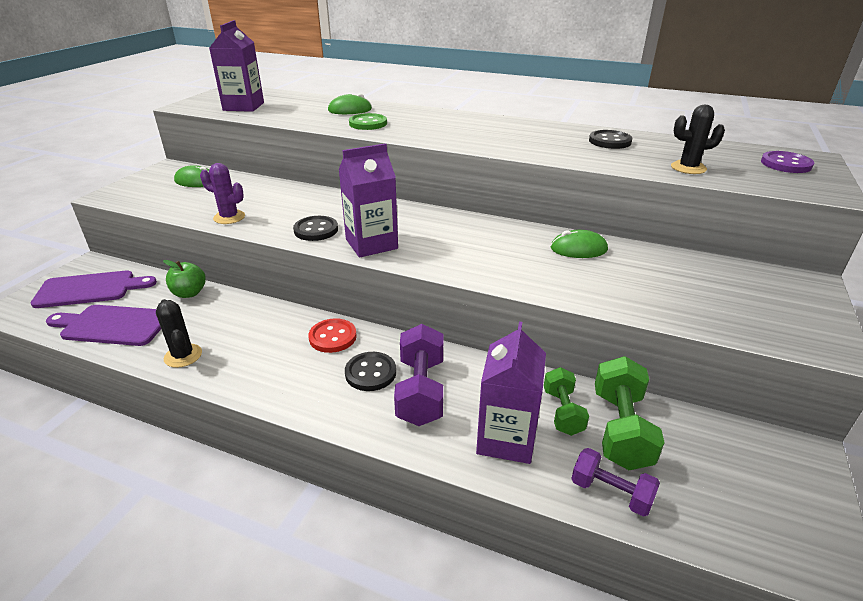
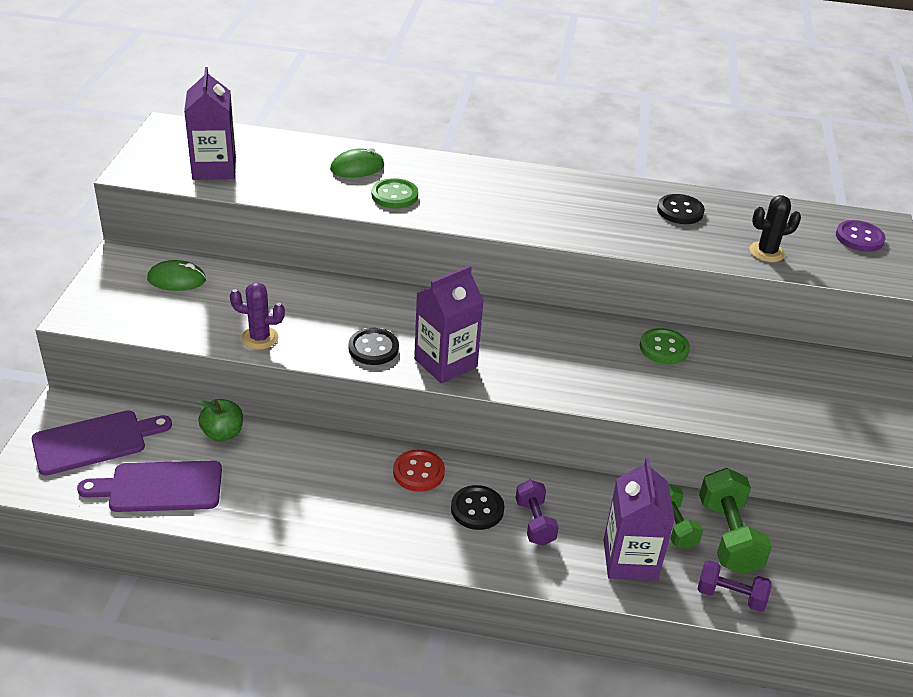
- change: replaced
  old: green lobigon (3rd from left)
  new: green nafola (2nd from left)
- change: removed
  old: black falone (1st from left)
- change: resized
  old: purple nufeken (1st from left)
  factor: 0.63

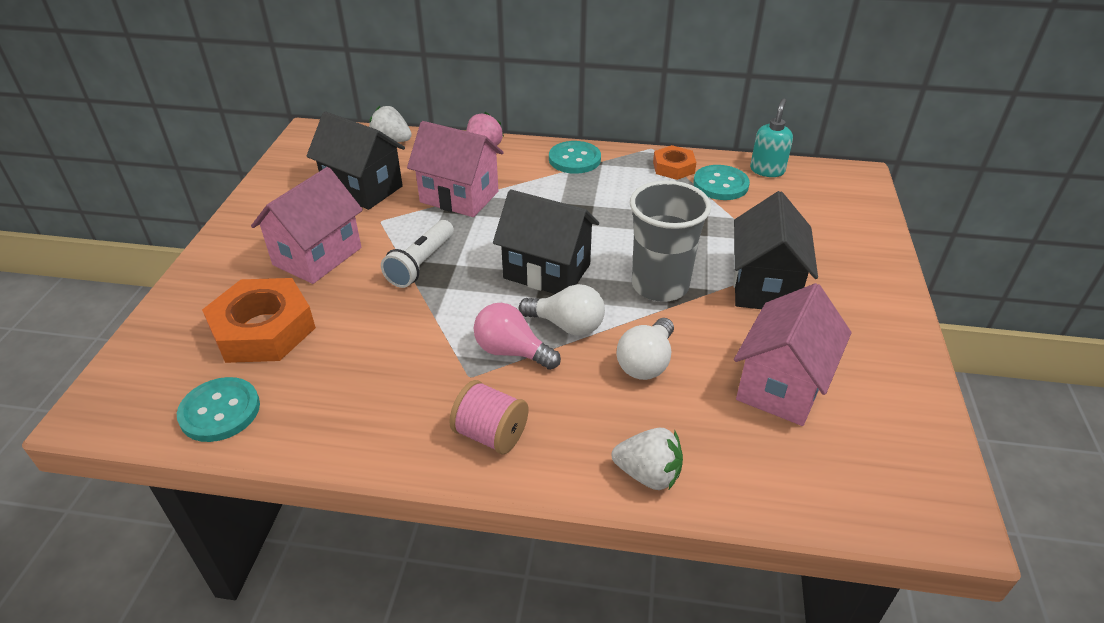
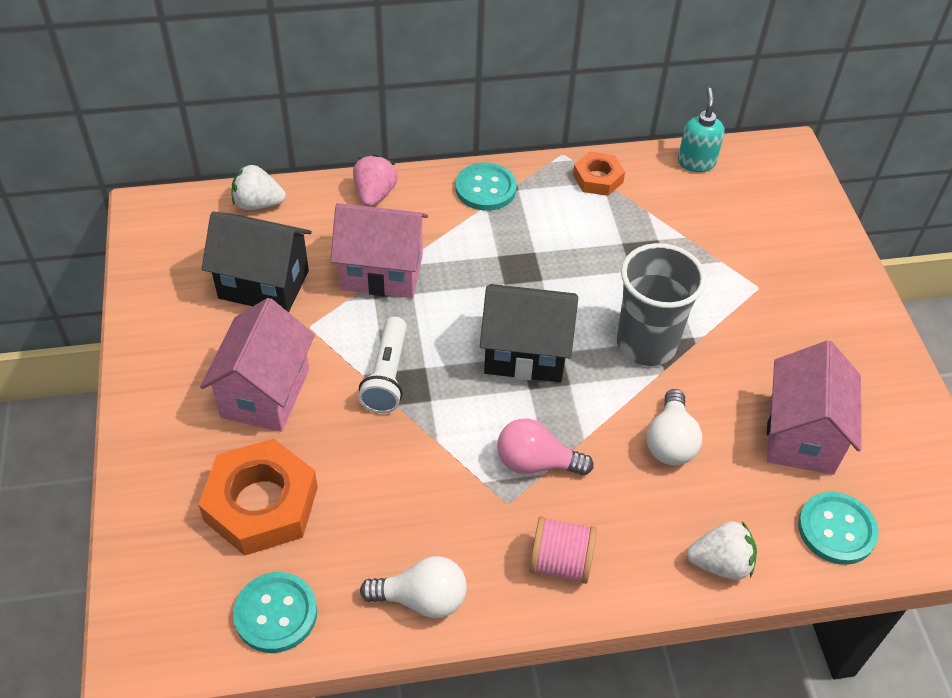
- change: moved
  old: turquoise nafola (3rd from left)
- change: removed
  old: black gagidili (3rd from left)
- change: moved
  old: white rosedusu (1st from left)

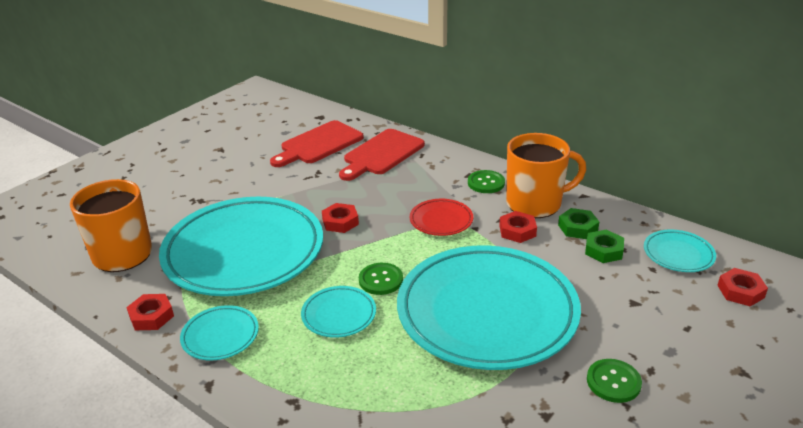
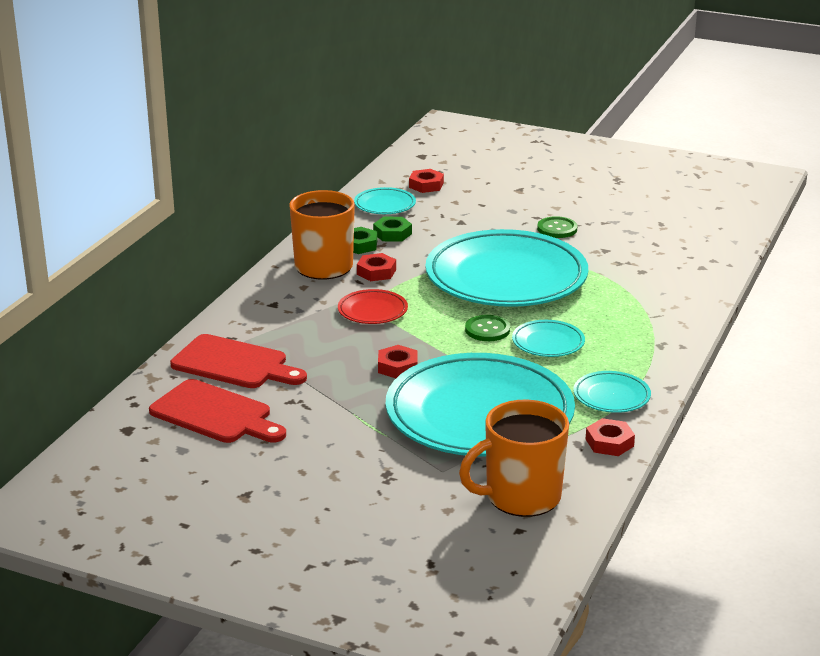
- change: removed
  old: green nafola (2nd from left)

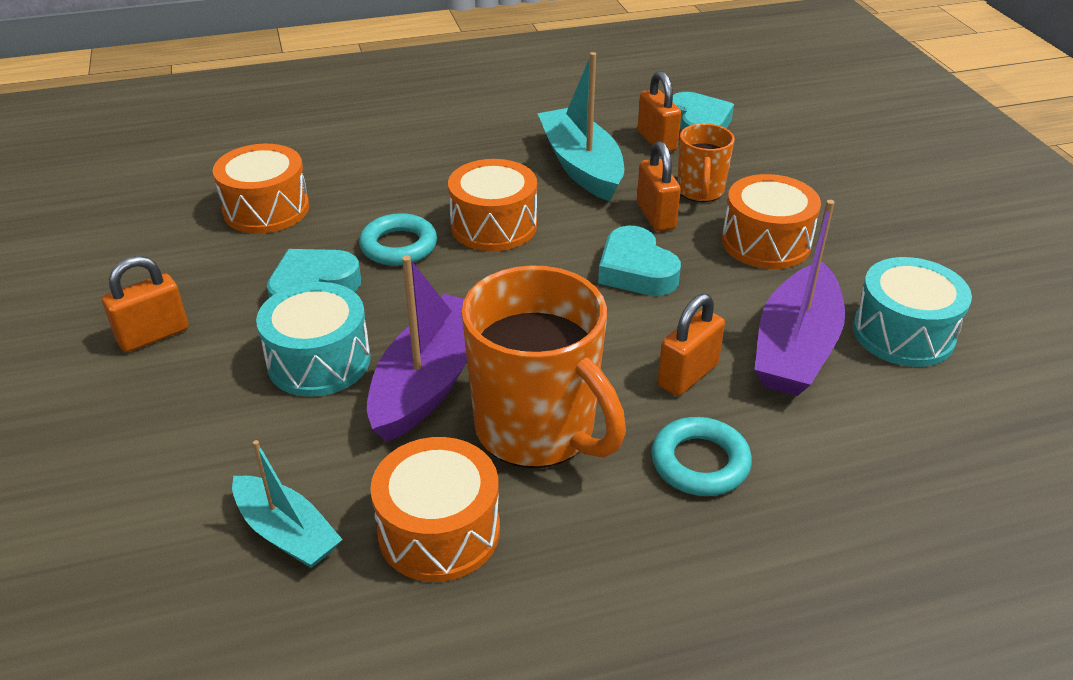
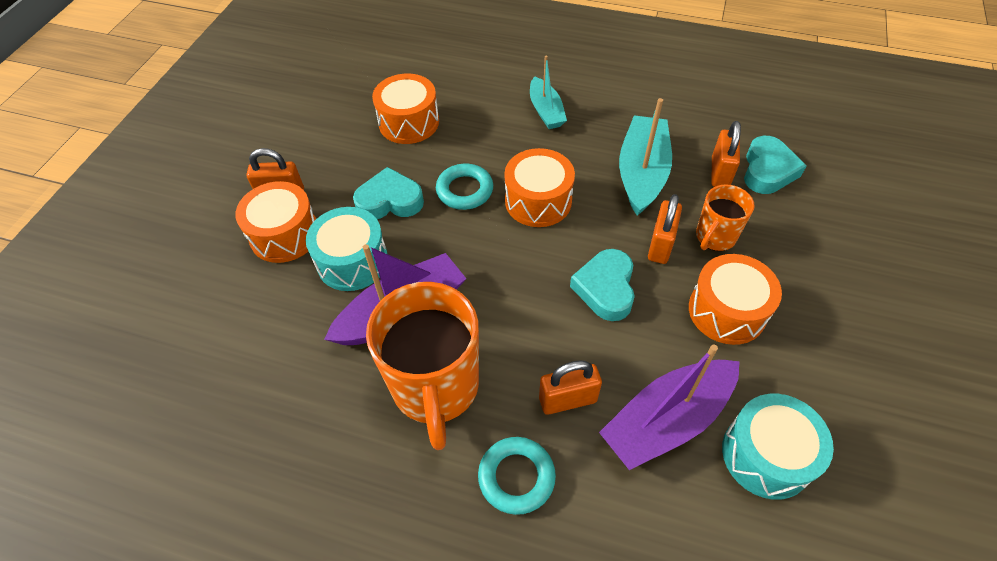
- change: moved
  old: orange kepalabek (2nd from left in the first image)
  new: orange kepalabek (1st from left)
- change: moved
  old: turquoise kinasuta (1st from left)

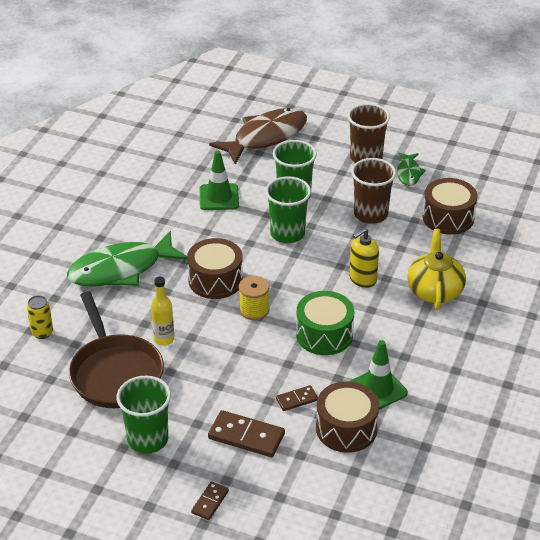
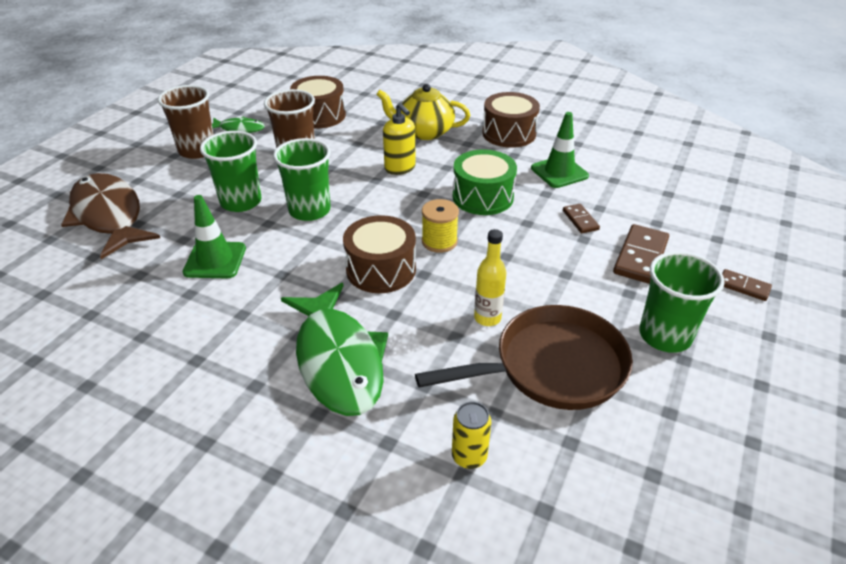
- change: moved
  old: brown kepalabek (2nd from left in the first image)
  new: brown kepalabek (3rd from left)

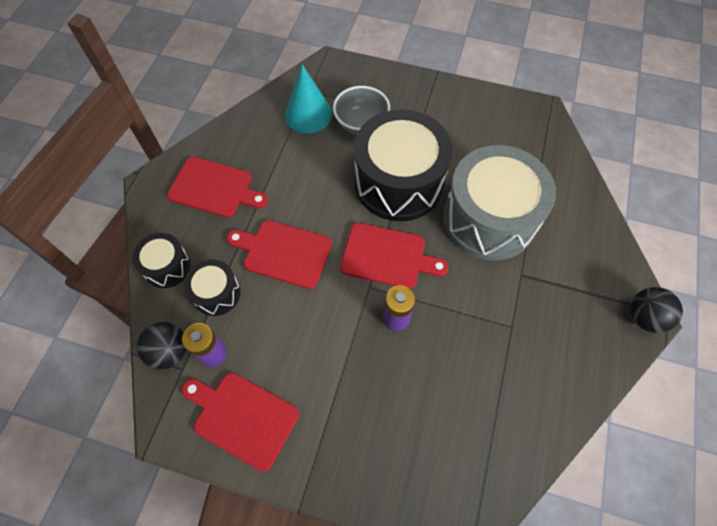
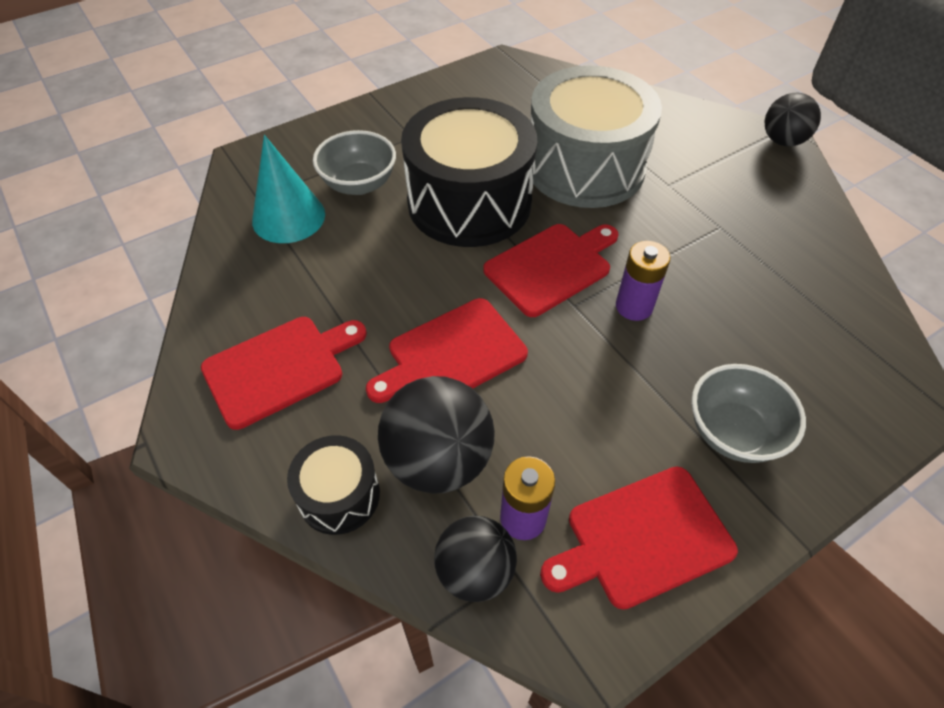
- change: replaced
  old: black kepalabek (2nd from left)
  new: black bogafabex (1st from left)
- change: added
  new: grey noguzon (2nd from left)

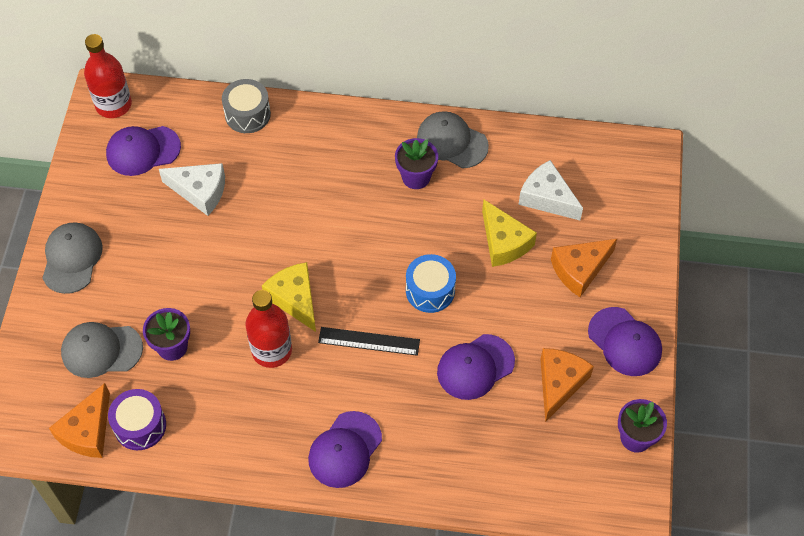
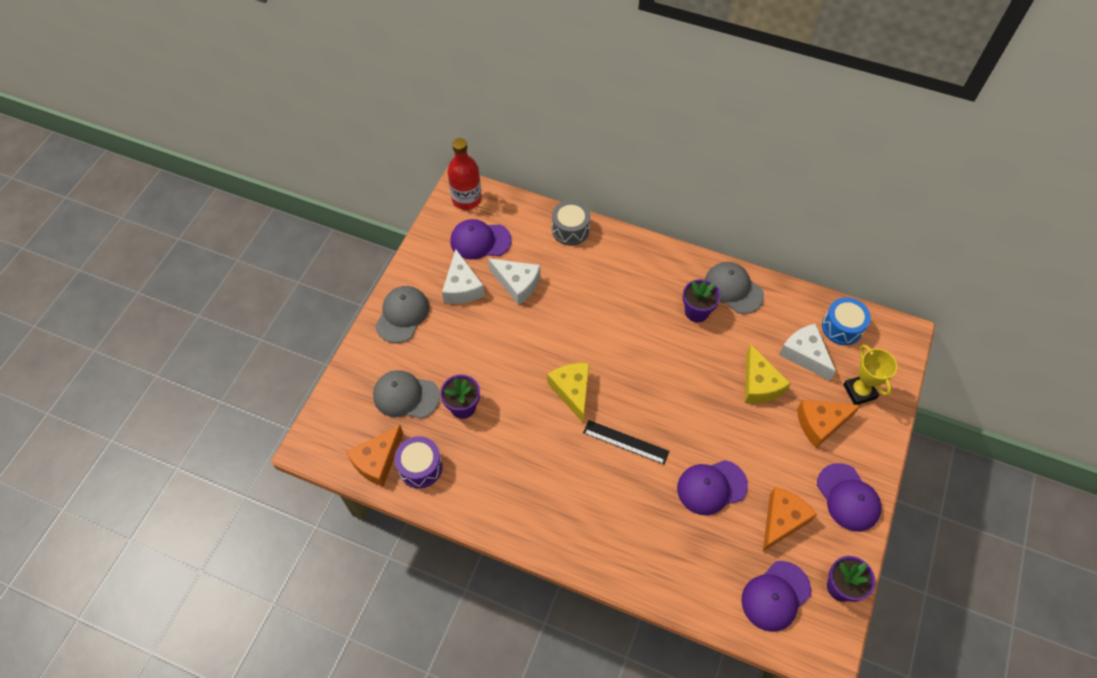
- change: moved
  old: blue kepalabek
- change: removed
  old: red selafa (2nd from left)
- change: moved
  old: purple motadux (2nd from left in the first image)
  new: purple motadux (3rd from left)
- change: added
  new: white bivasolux (1st from left)
- change: added
  new: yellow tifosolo

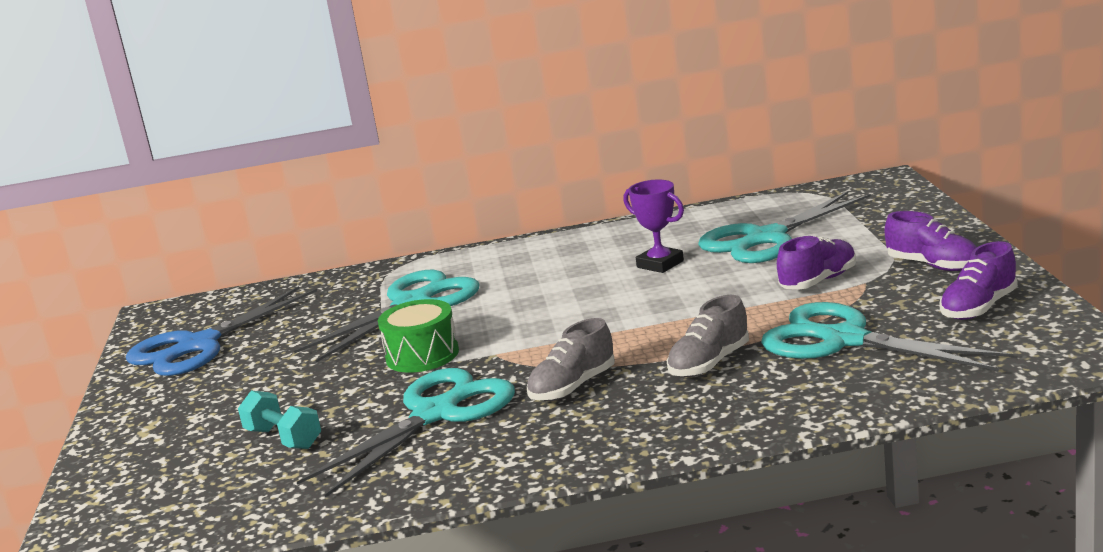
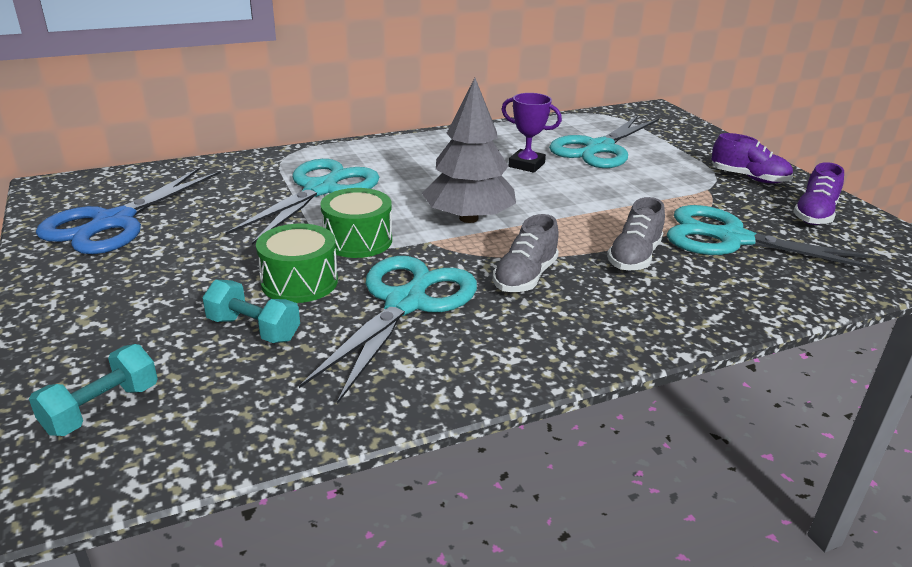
- change: removed
  old: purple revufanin (1st from left)
- change: added
  new: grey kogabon
- change: added
  new: green kepalabek (1st from left)
- change: added
  new: turquoise nufeken (1st from left)

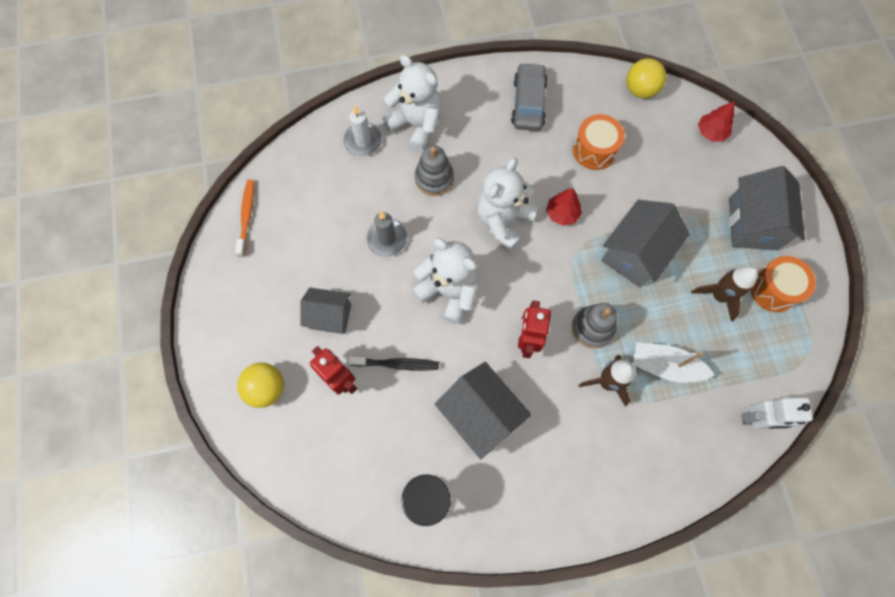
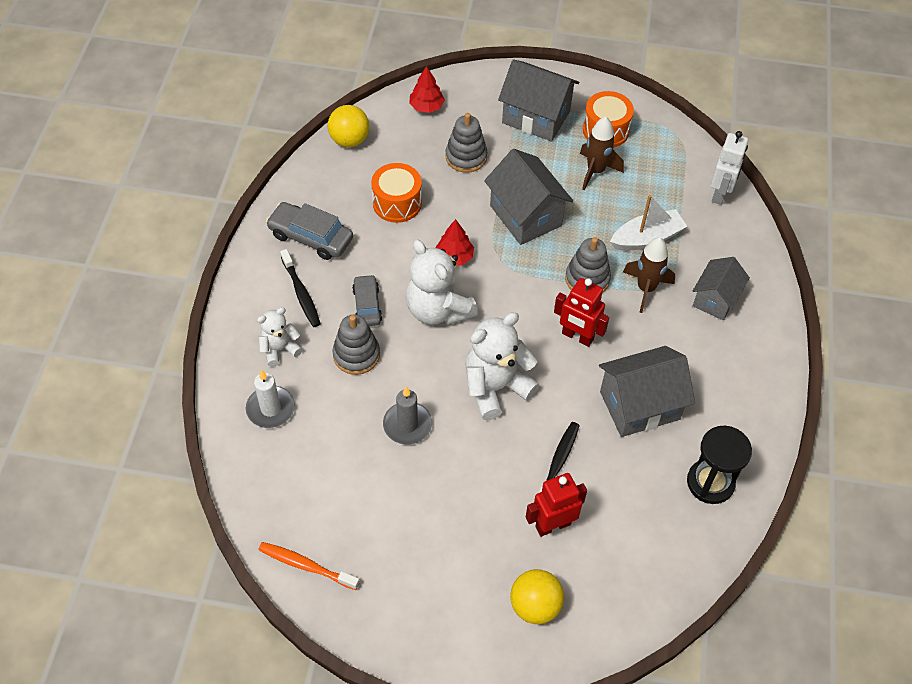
- change: resized
  old: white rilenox (1st from left)
  factor: 0.57
- change: moved
  old: grey gagidili (1st from left in the first image)
  new: grey gagidili (4th from left)
- change: turned
  old: white kinasuta
  degrees: -150
- change: added
  new: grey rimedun (2nd from left)
- change: added
  new: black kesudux (1st from left)
- change: added
  new: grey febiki (2nd from left)

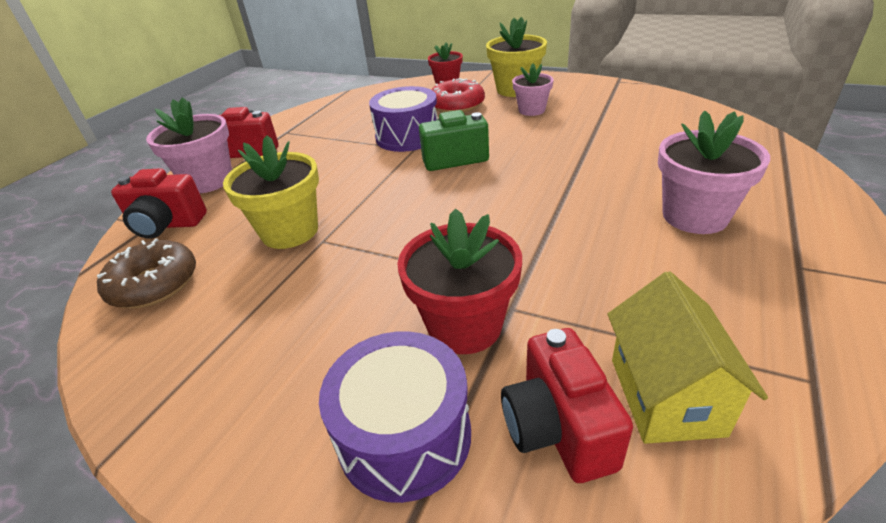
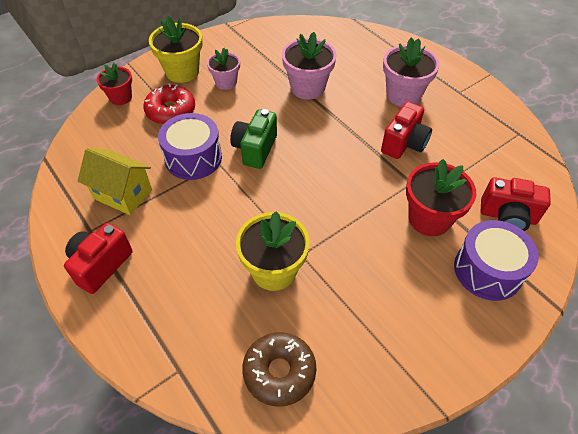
- change: moved
  old: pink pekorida (1st from left in the first image)
  new: pink pekorida (2nd from left)
- change: moved
  old: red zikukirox (1st from left in the first image)
  new: red zikukirox (2nd from left)
- change: moved
  old: yellow gagidili

